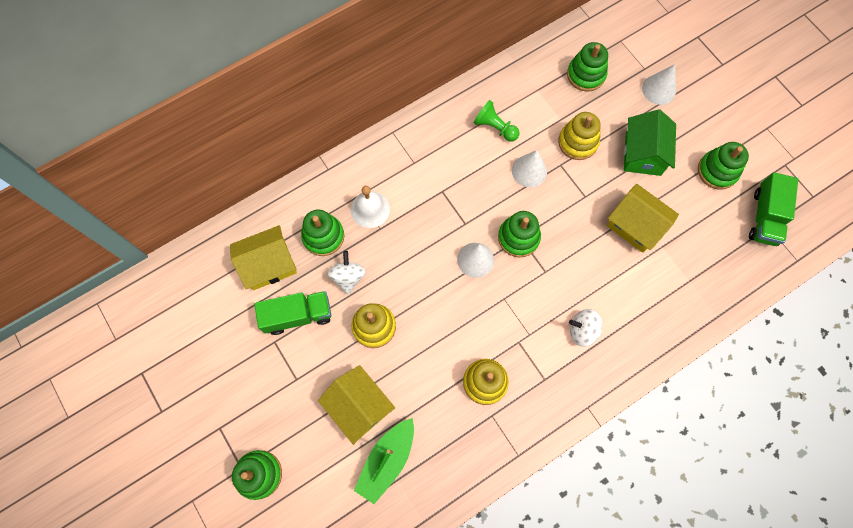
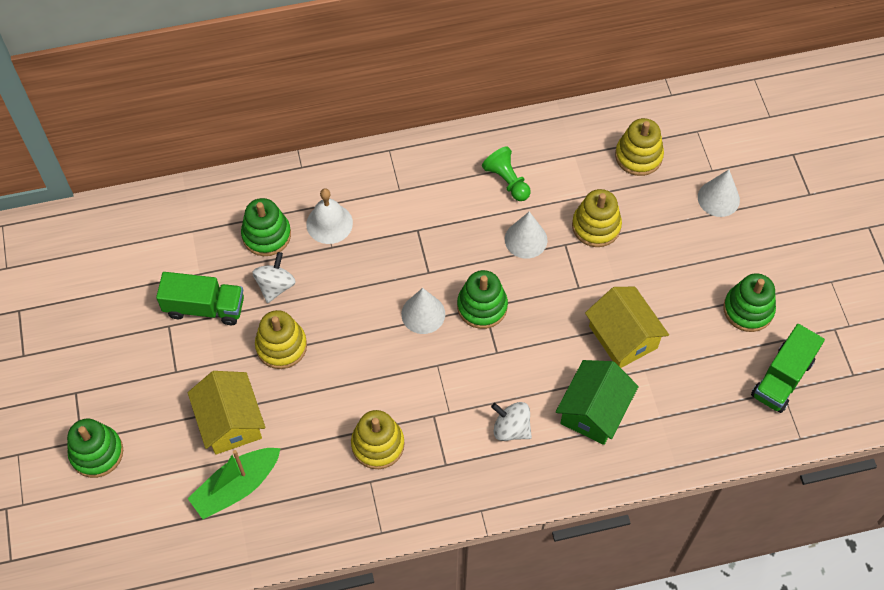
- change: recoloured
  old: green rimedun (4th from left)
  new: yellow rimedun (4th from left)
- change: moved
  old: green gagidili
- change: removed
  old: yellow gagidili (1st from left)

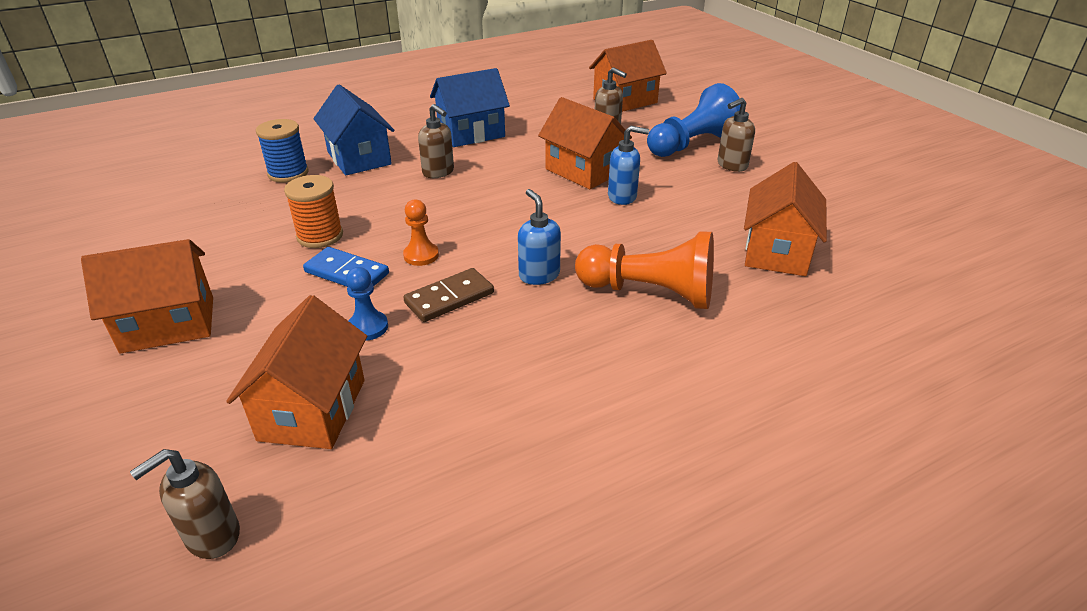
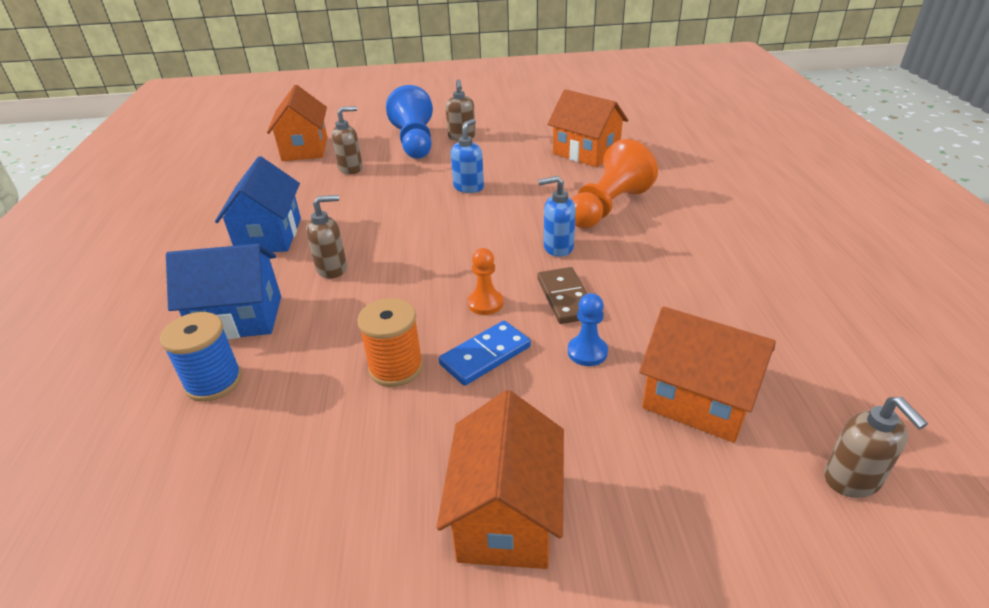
- change: removed
  old: orange gagidili (3rd from left)

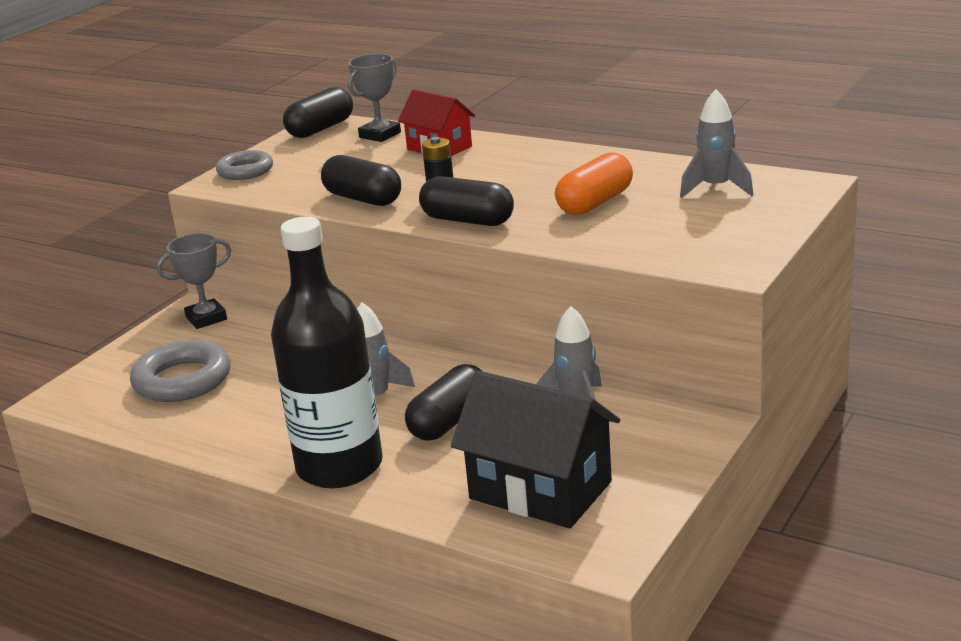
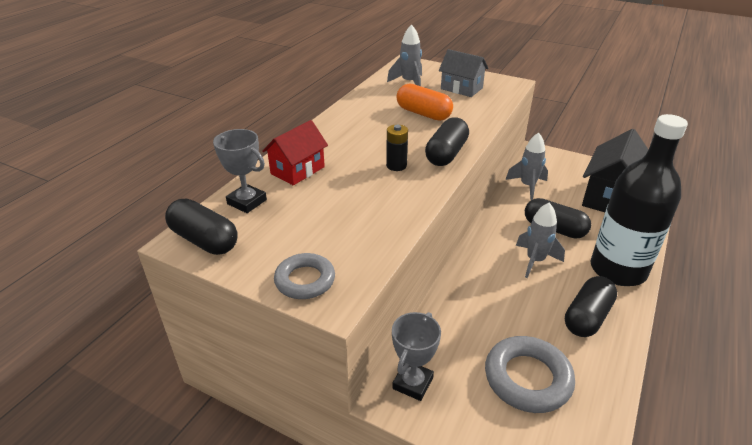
- change: moved
  old: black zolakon (2nd from left in the first image)
  new: black zolakon (4th from left)
- change: turned
  old: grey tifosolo (1st from left in the first image)
  degrees: 60
- change: added
  new: grey gagidili

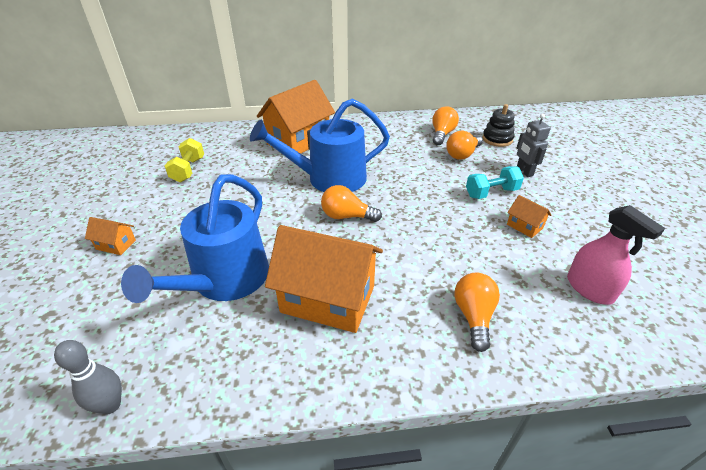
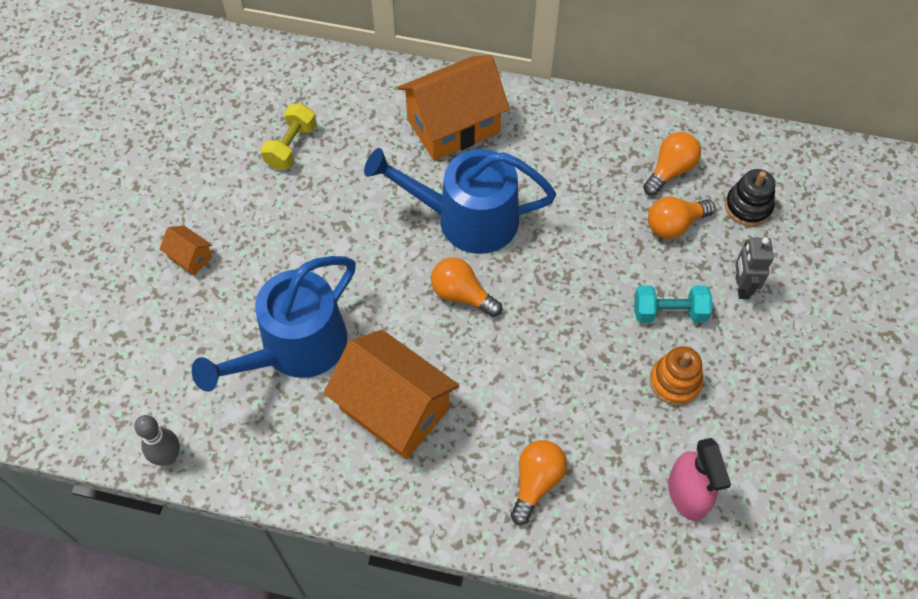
- change: replaced
  old: orange gagidili (4th from left)
  new: orange rimedun

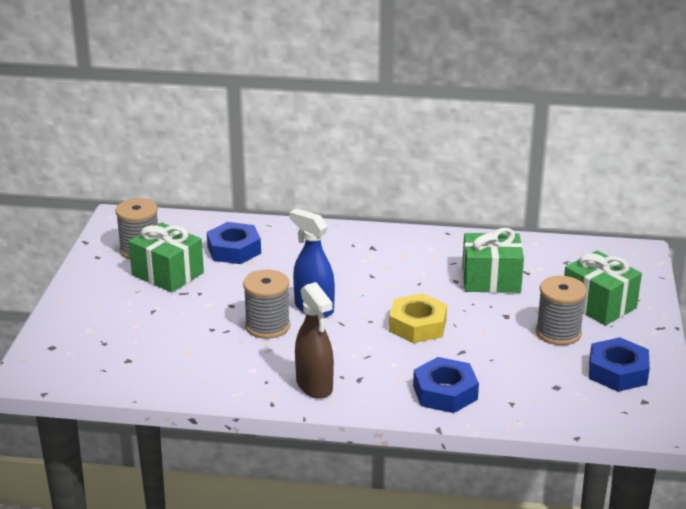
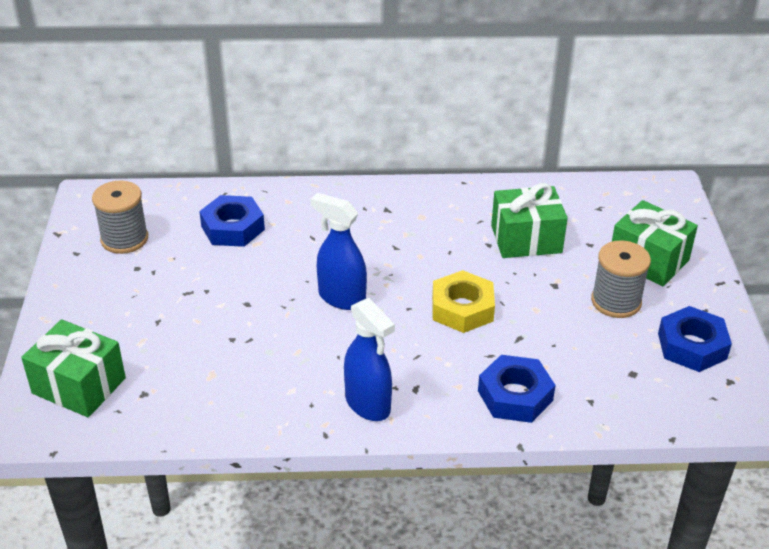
- change: moved
  old: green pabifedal (1st from left)
- change: removed
  old: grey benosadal (2nd from left)
- change: recoloured
  old: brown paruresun
  new: blue paruresun (2nd from left)

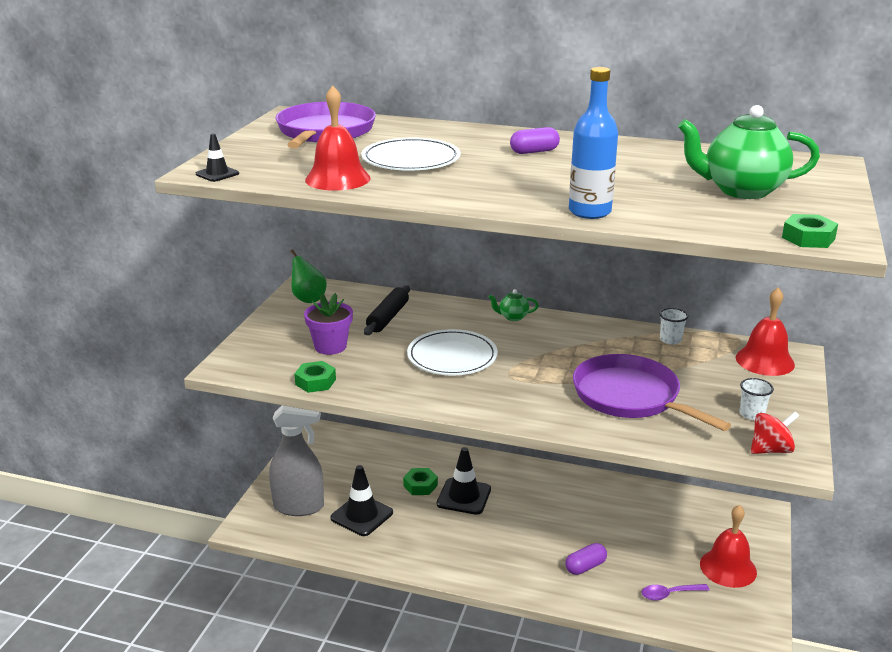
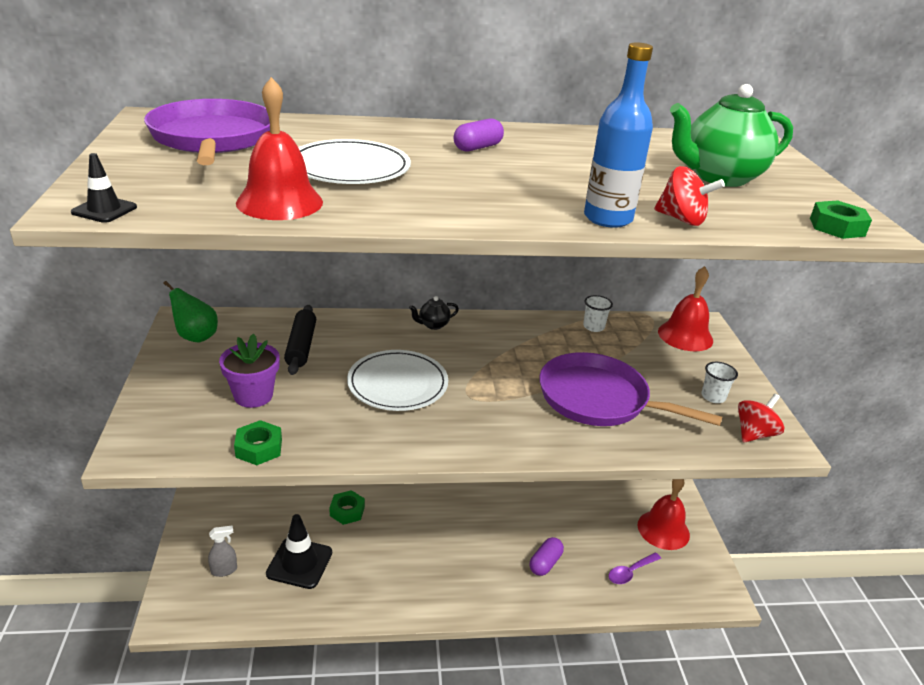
- change: recoloured
  old: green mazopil (1st from left)
  new: black mazopil
- change: resized
  old: grey paruresun
  factor: 0.44
- change: removed
  old: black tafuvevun (3rd from left)
- change: added
  new: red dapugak (1st from left)

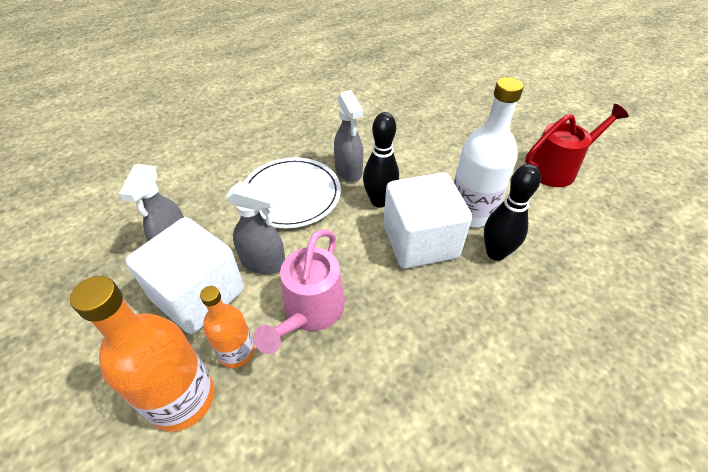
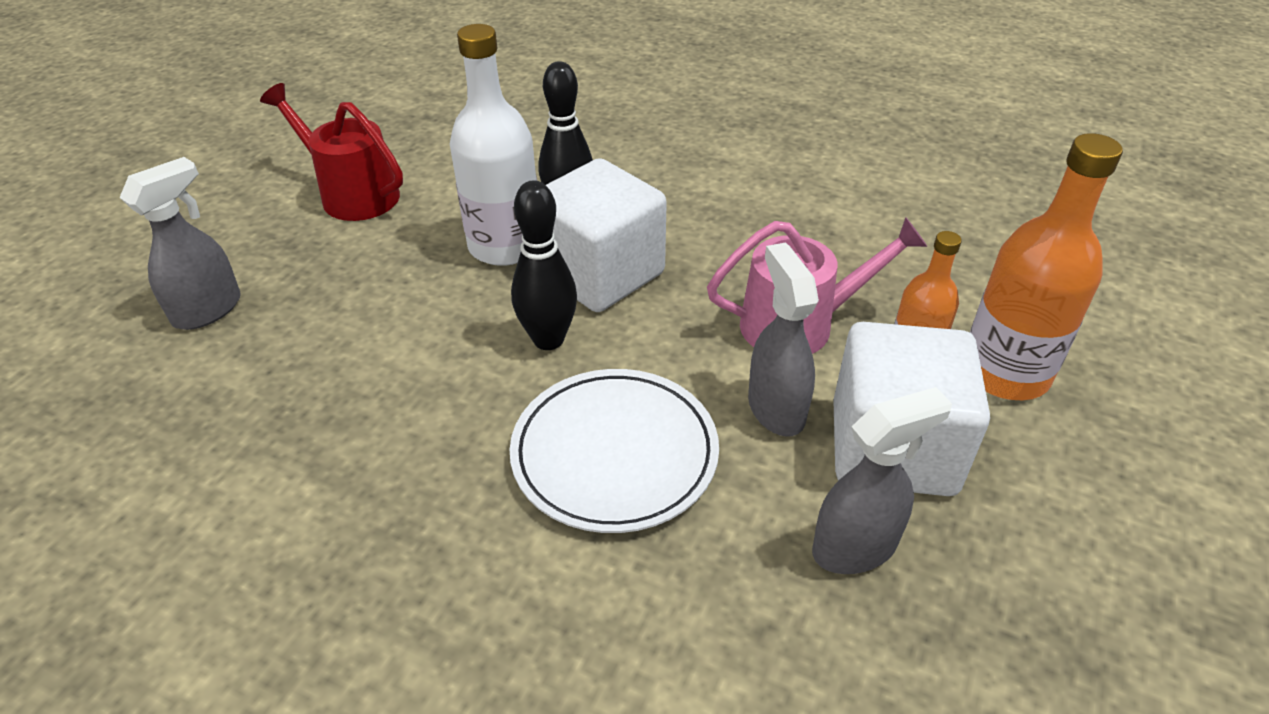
- change: moved
  old: grey paruresun (3rd from left in the first image)
  new: grey paruresun (1st from left)

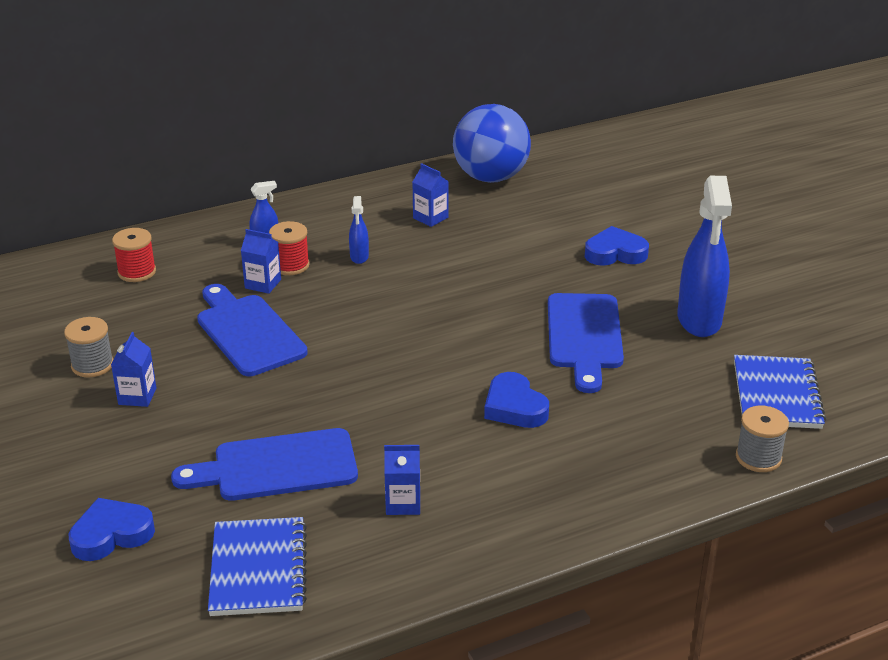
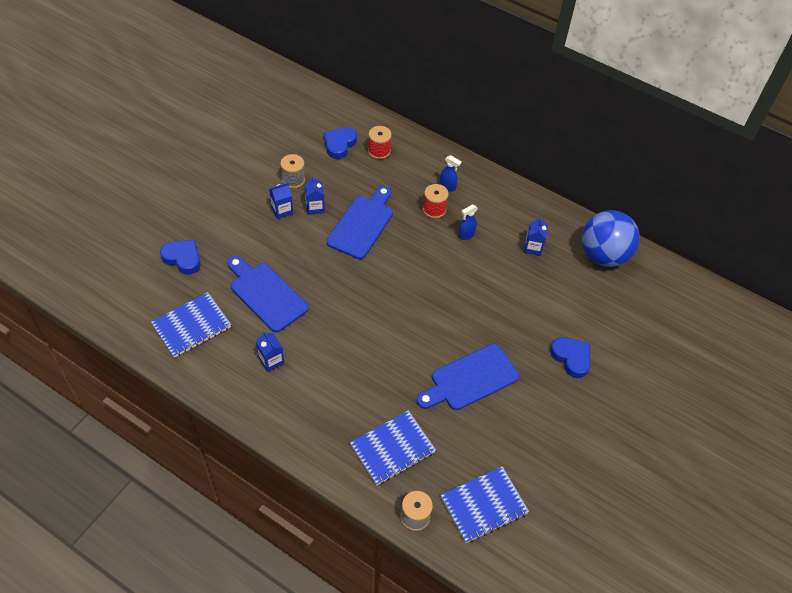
- change: removed
  old: blue paruresun (3rd from left)
- change: moved
  old: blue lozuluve (2nd from left in the first image)
  new: blue lozuluve (3rd from left)
- change: moved
  old: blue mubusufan (2nd from left)
- change: added
  new: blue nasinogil (2nd from left)

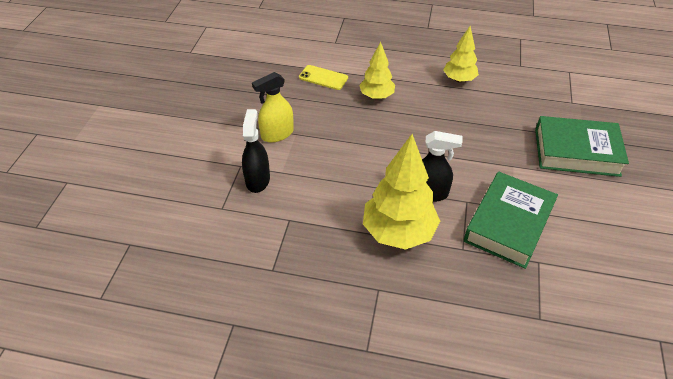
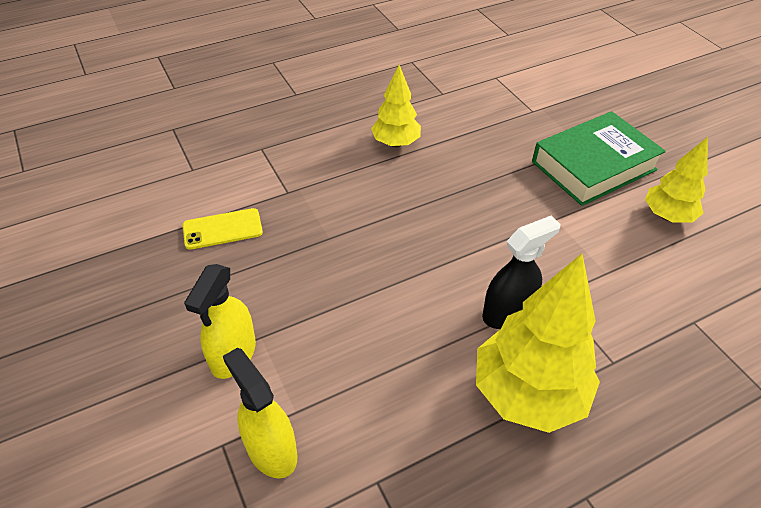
- change: moved
  old: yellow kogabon (1st from left in the first image)
  new: yellow kogabon (3rd from left)
- change: recoloured
  old: black paruresun (1st from left)
  new: yellow paruresun (2nd from left)
- change: removed
  old: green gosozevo (1st from left)

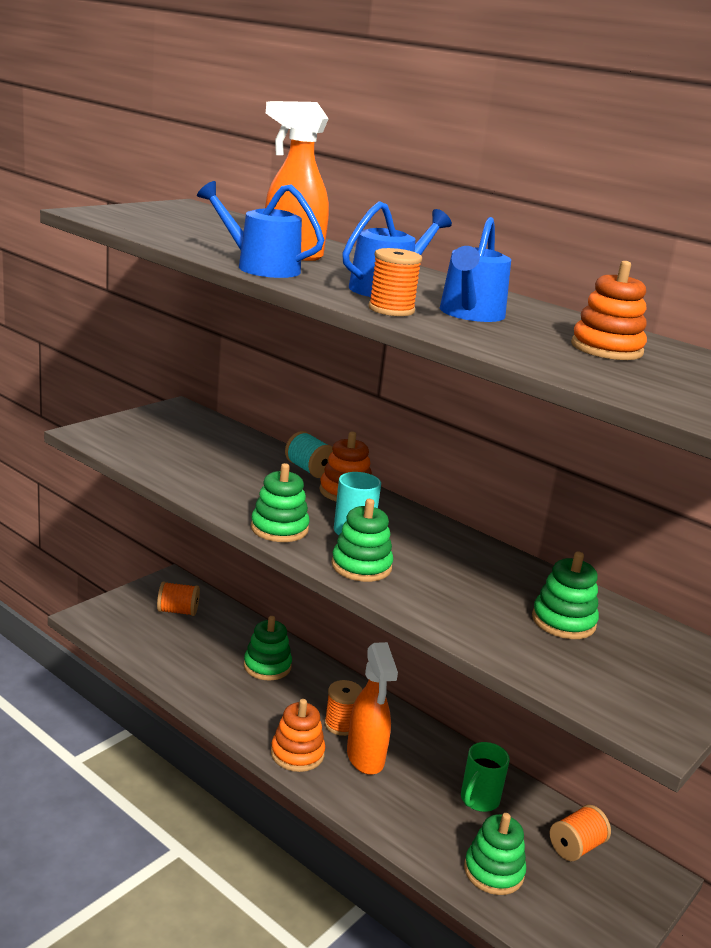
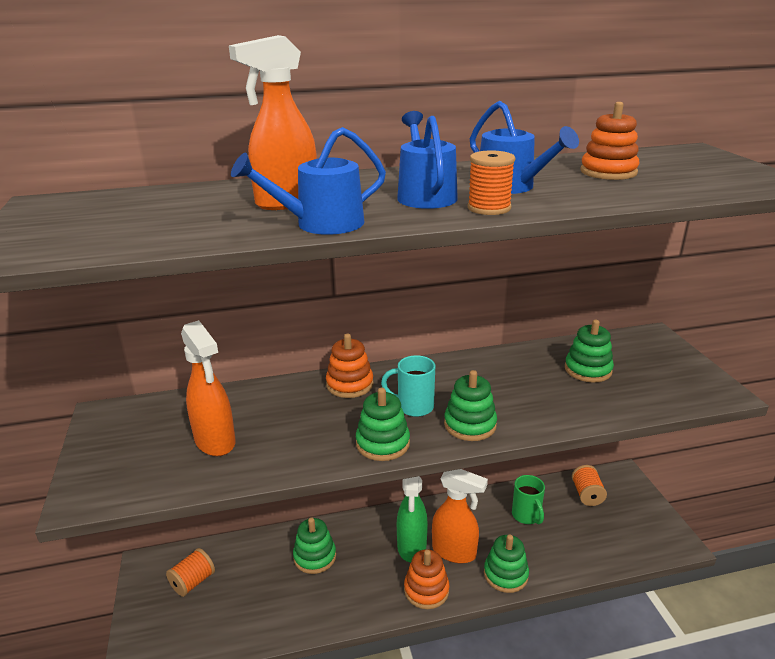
- change: removed
  old: turquoise benosadal
- change: replaced
  old: orange benosadal (2nd from left)
  new: green paruresun
- change: moved
  old: green rimedun (4th from left)
- change: added
  new: orange paruresun (1st from left)

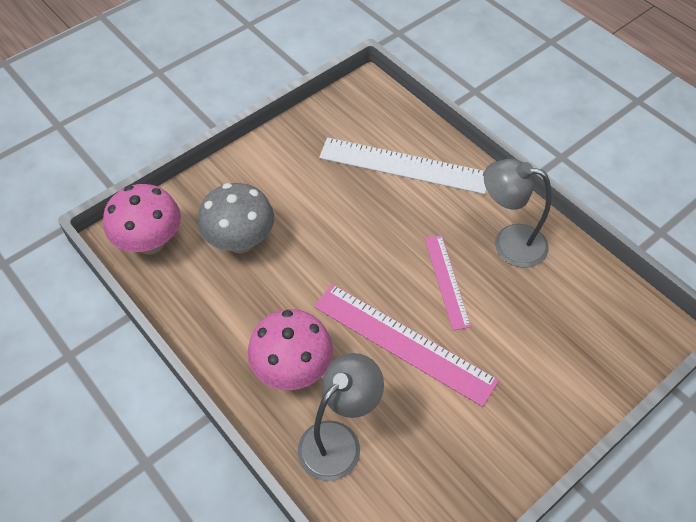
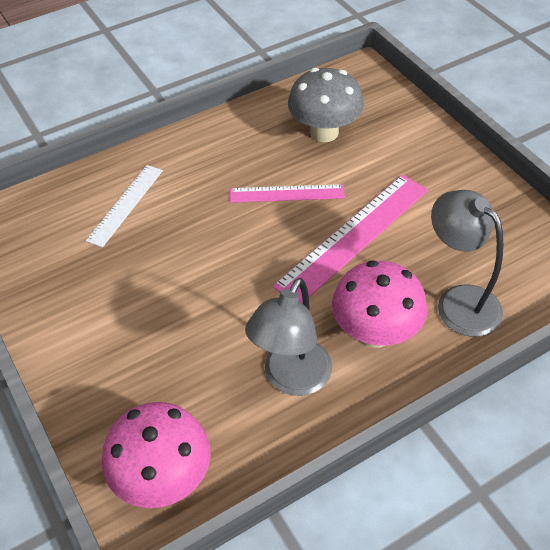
- change: resized
  old: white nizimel
  factor: 0.59
- change: moved
  old: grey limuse (2nd from left in the first image)
  new: grey limuse (1st from left)
- change: moved
  old: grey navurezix

